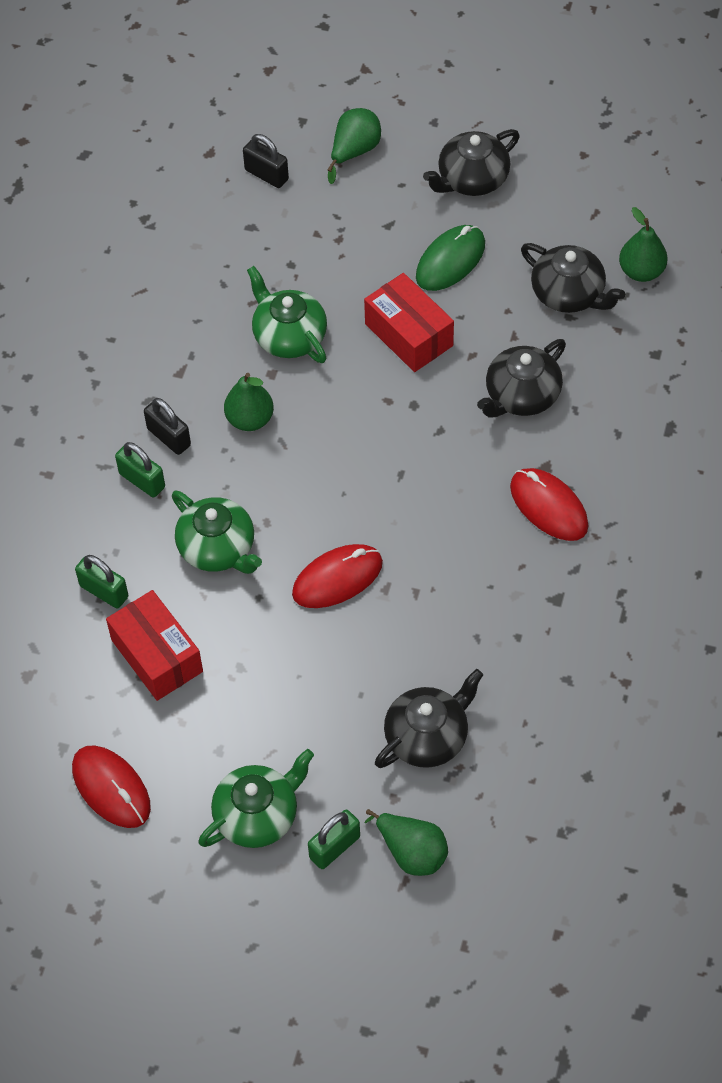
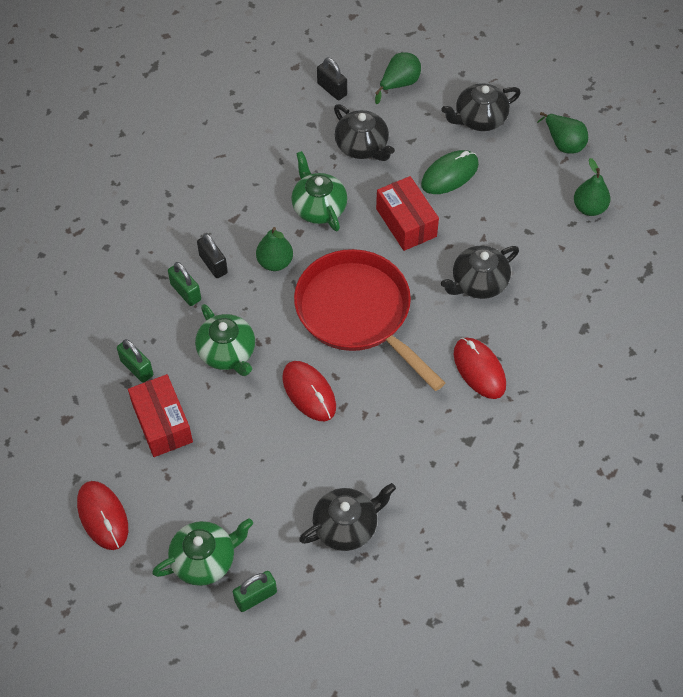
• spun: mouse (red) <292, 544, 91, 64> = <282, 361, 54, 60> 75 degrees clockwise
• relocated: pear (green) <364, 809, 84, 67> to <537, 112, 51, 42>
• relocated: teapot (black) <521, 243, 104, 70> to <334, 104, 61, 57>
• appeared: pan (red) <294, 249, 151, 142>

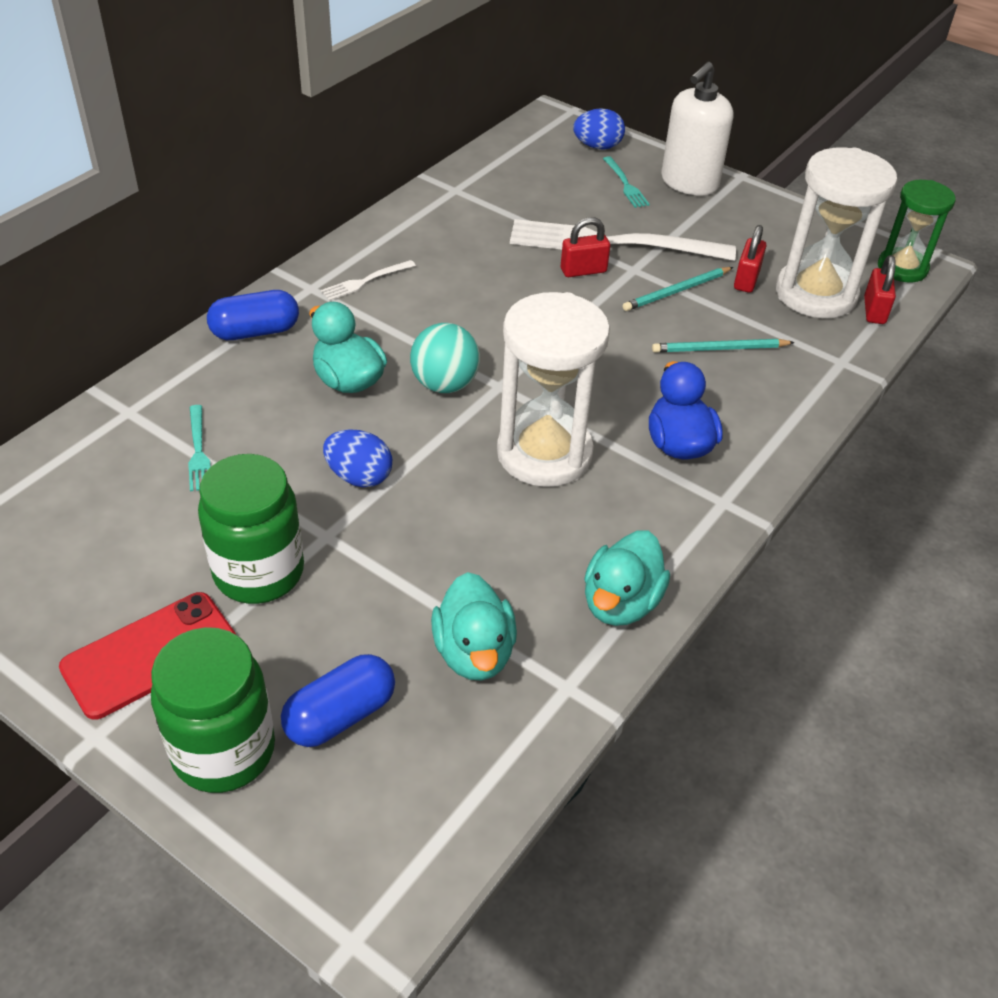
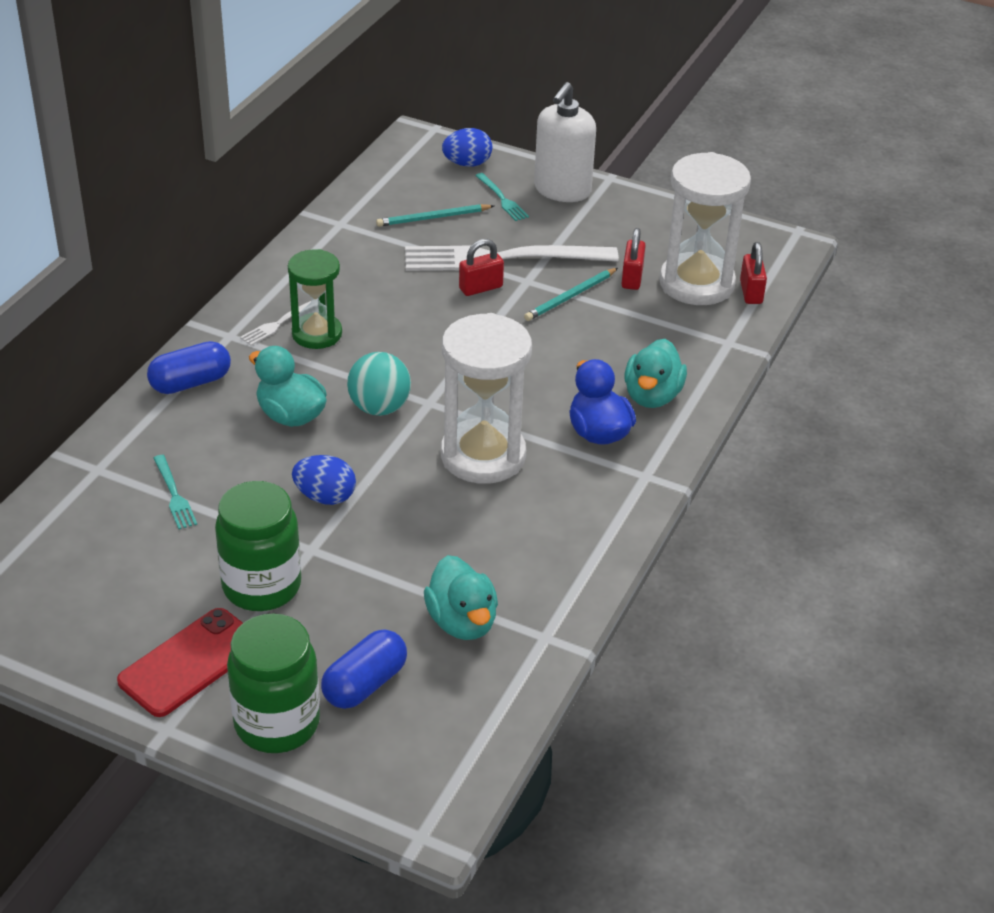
• relocated: duck (turquoise) <584, 530, 86, 96> to <624, 339, 63, 69>
• relocated: pencil (turquoise) <652, 339, 143, 14> to <376, 204, 118, 23>
• relocated: hourglass (green) <878, 180, 78, 102> to <288, 249, 54, 100>

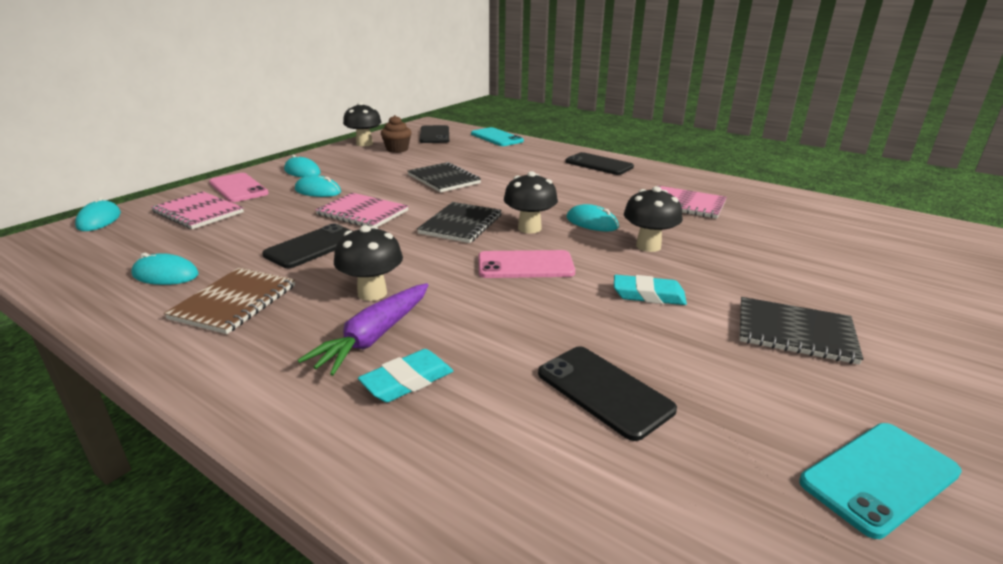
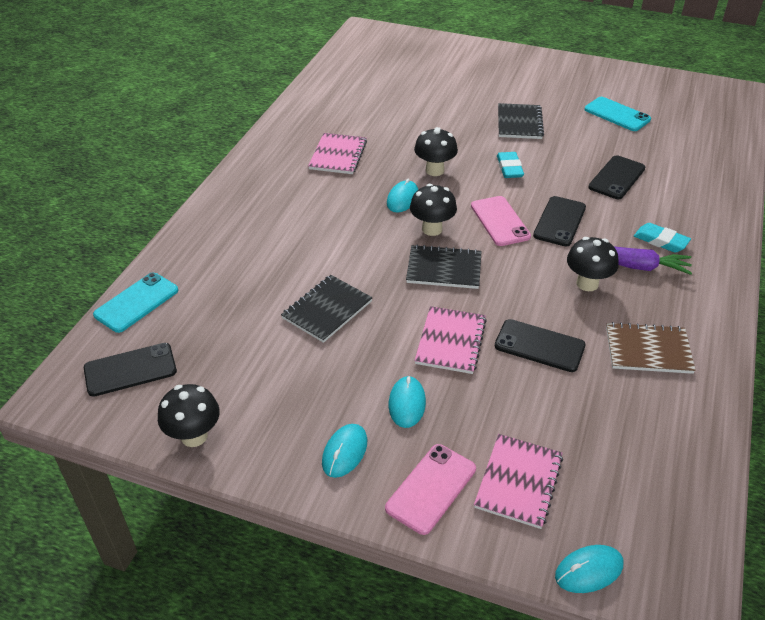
• missing: mouse (turquoise) <131, 253, 68, 32>
• missing: cupcake (brown) <381, 115, 30, 38>
• relocated: phone (black) <565, 152, 69, 23> to <533, 196, 53, 50>

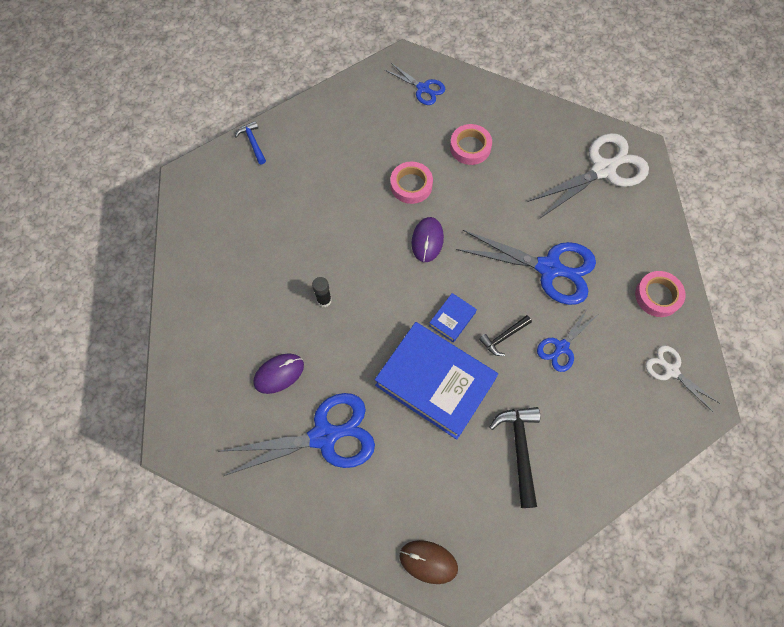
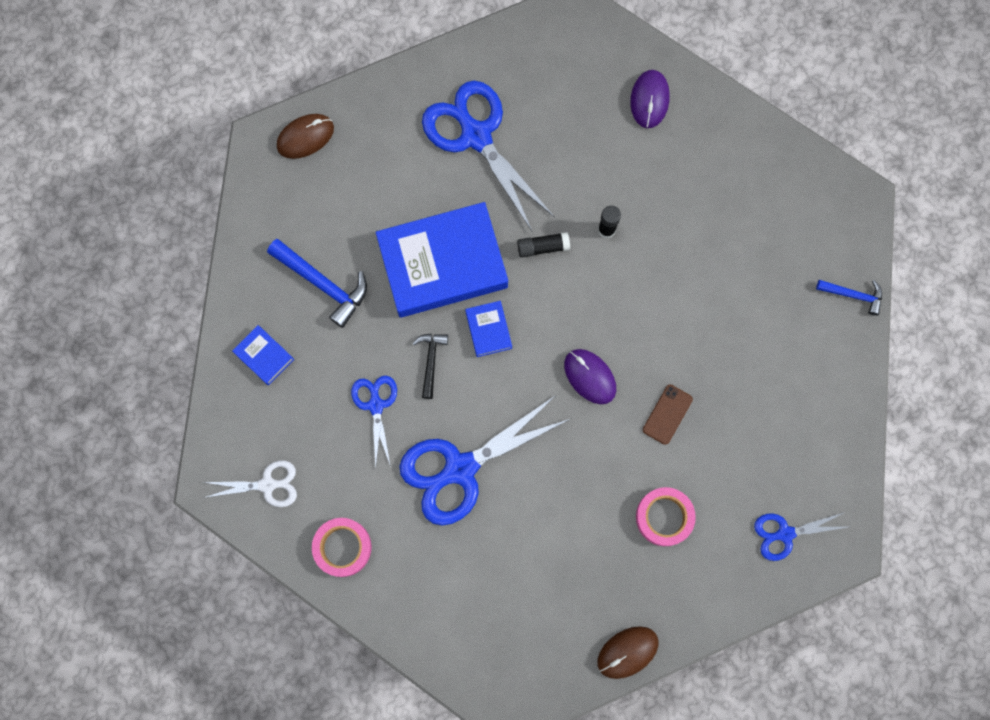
• spun: scissors (blue) <221, 393, 154, 83> = <422, 81, 132, 150> 120 degrees clockwise
• relocated: mouse (purple) <253, 353, 51, 41> to <630, 70, 40, 58>
• exchanged: tape (pink) <390, 162, 43, 42> to phone (brown) <643, 385, 50, 60>
• colour: hammer (black) <489, 407, 51, 101> to hammer (blue) <267, 239, 100, 89>
• missing: scissors (white) <527, 133, 122, 85>
• appeared: book (blue) <232, 325, 62, 60>
• appeared: glue stick (black) <517, 232, 53, 26>
• appeared: mouse (brown) <598, 626, 60, 53>

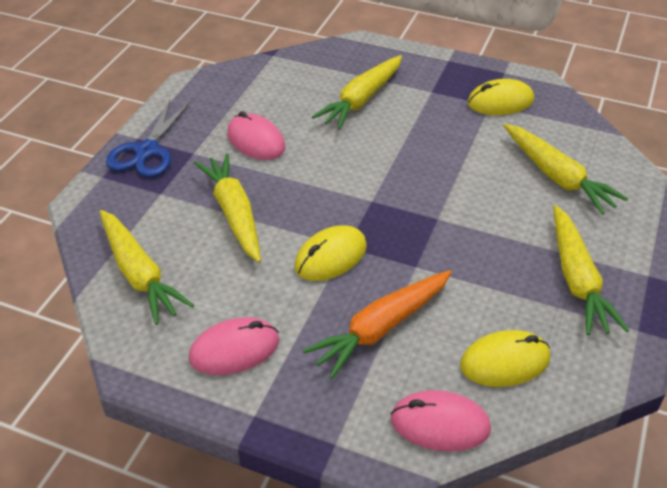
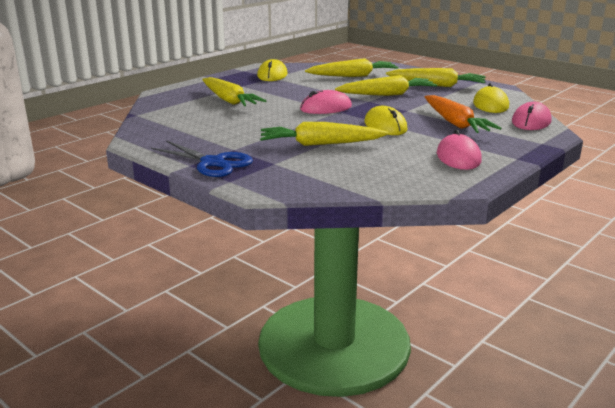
• relocated: carrot (yellow) <100, 210, 94, 115> to <335, 75, 102, 21>
• relocated: mouse (pink) <227, 111, 58, 49> to <300, 90, 52, 24>

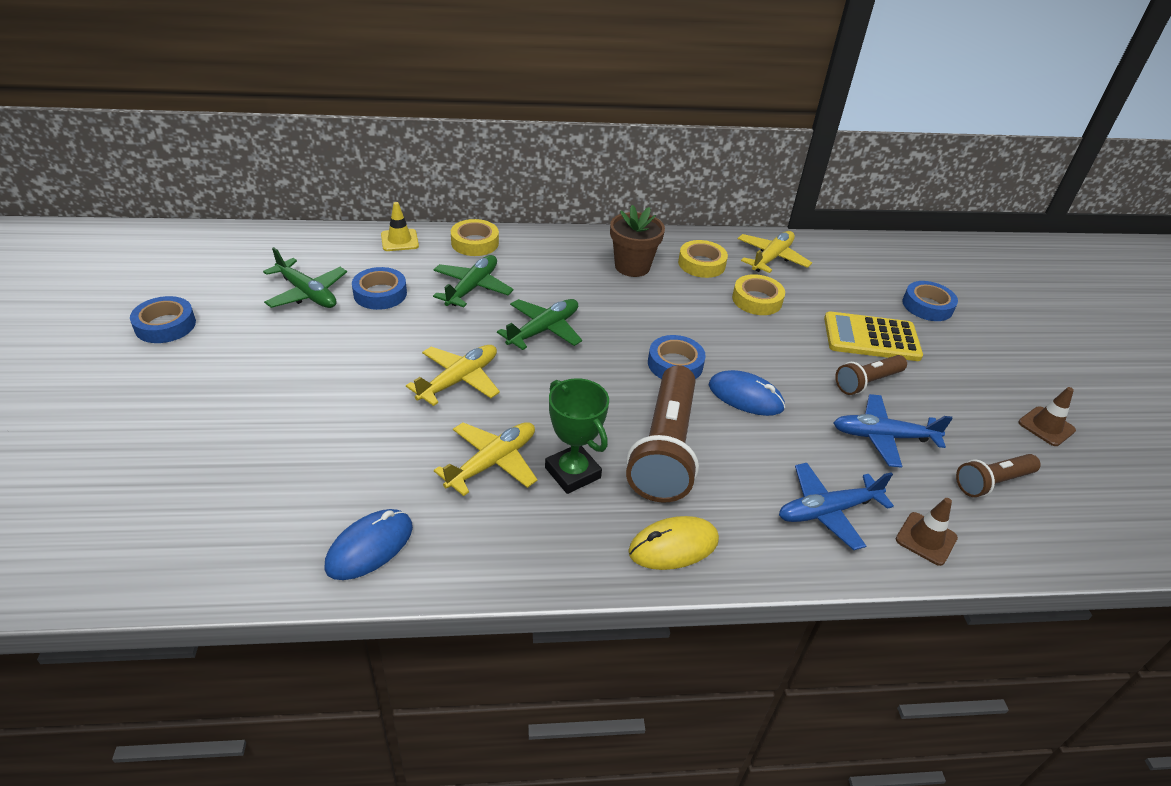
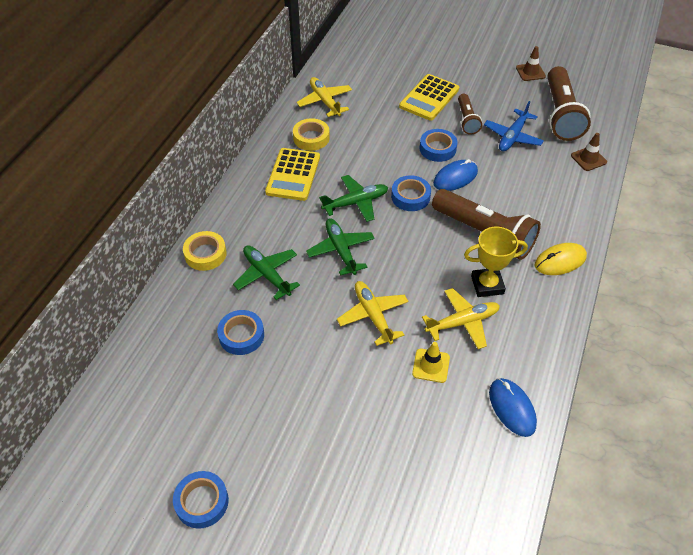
• relocated: plane (green) <263, 247, 84, 61> to <319, 175, 69, 47>
• relocated: traffic cone (yellow) <381, 202, 38, 49> to <412, 342, 38, 41>
• spun: plane (yellow) <434, 422, 104, 74> = <422, 288, 78, 61> 90 degrees clockwise
• colour: trophy (green) <545, 378, 64, 116> to trophy (yellow) <464, 227, 64, 70>
• exchanged: flower pot (brown) <610, 205, 55, 72> to calculator (yellow) <265, 148, 55, 53>
• spun: mouse (yellow) <628, 516, 91, 54> = <535, 243, 52, 32> 60 degrees clockwise
• missing: tape (yellow) <732, 274, 53, 41>
• missing: plane (blue) <779, 463, 115, 87>
• relocated: tape (blue) <902, 281, 56, 40> to <419, 129, 39, 33>
• size: flashlight (brown) <956, 454, 85, 43> = <547, 66, 44, 75> x1.84

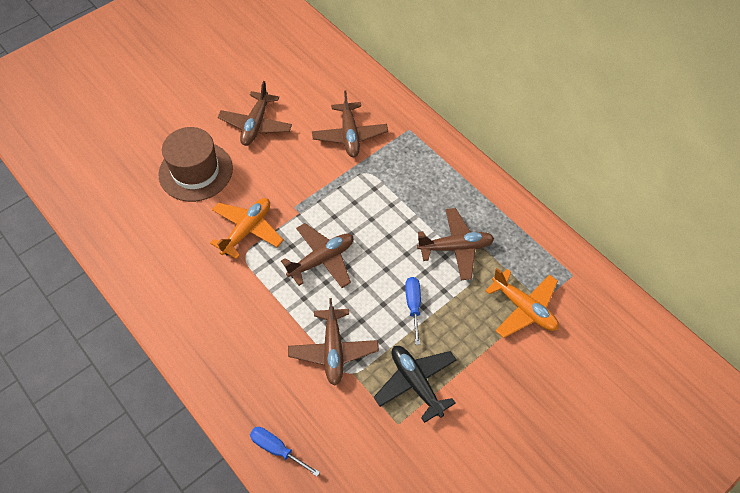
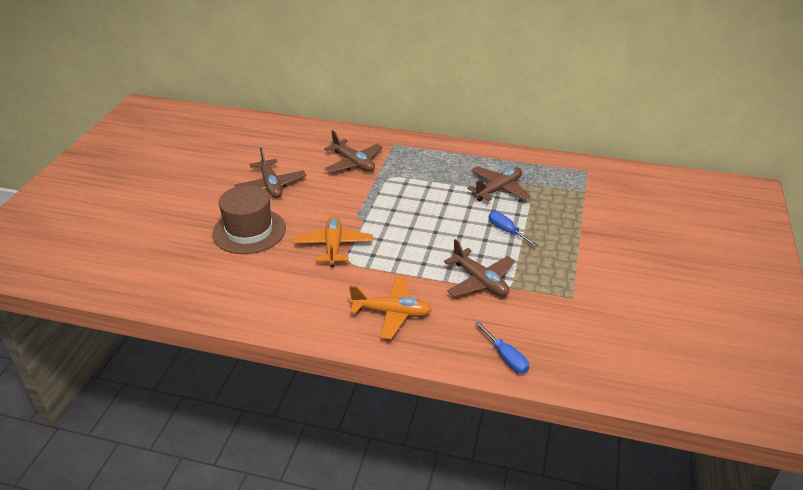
• spun: screwdriver (blue) <250, 427, 70, 49> = <475, 322, 54, 52> 120 degrees counterclockwise
• missing: plane (brown) <281, 223, 72, 65>
• missing: plane (black) <374, 346, 83, 77>
• relocated: plane (orange) <485, 268, 74, 70> to <349, 277, 82, 62>

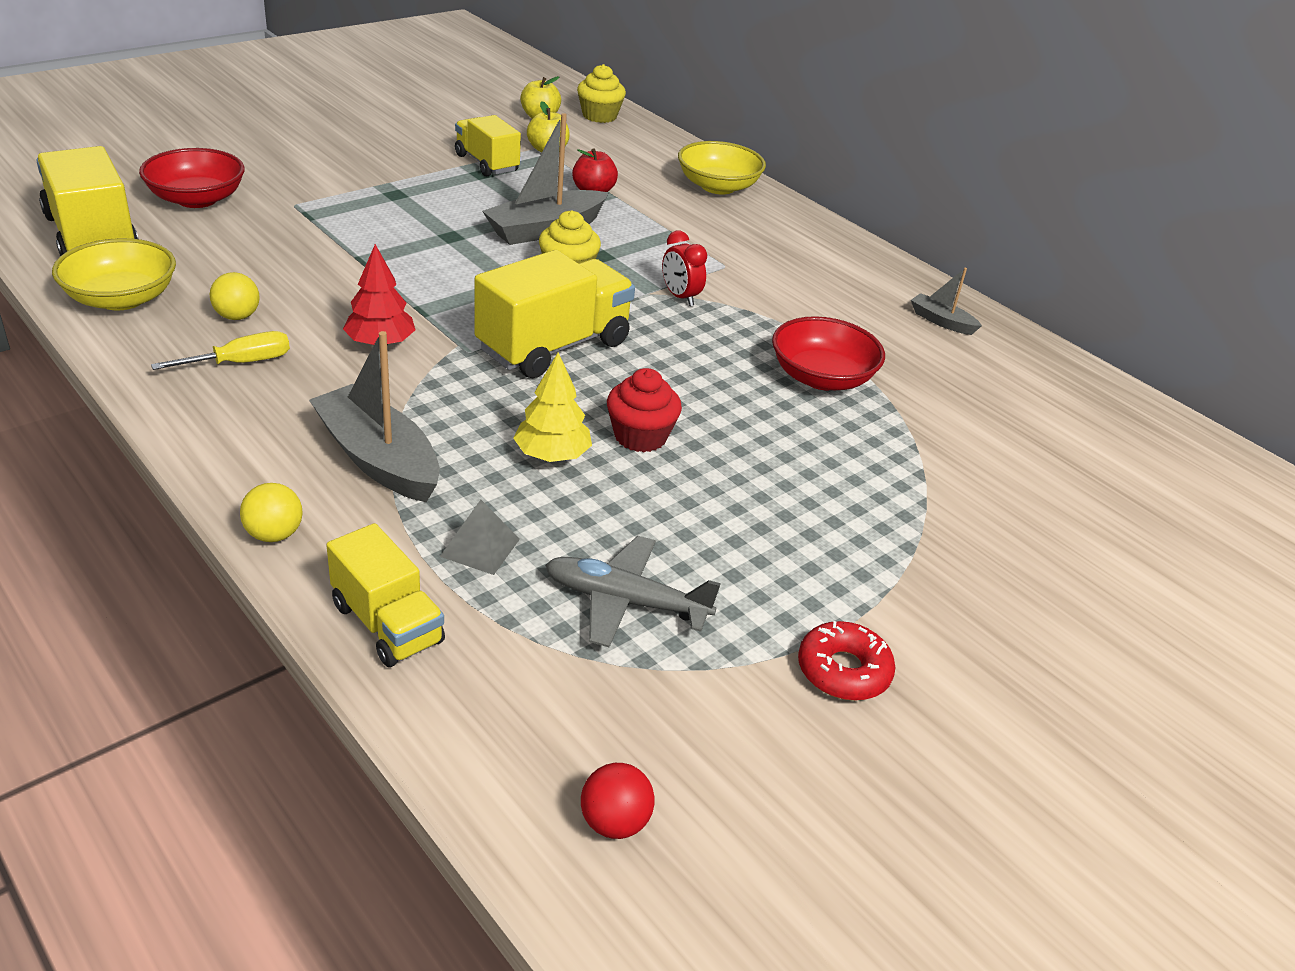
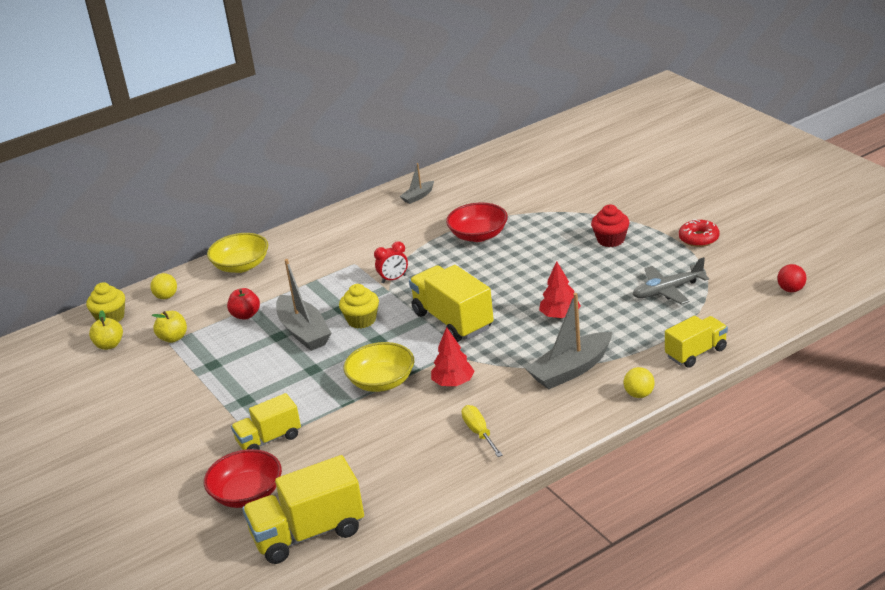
• relocated: bowl (yellow) <52, 238, 124, 72> to <344, 342, 70, 50>
• relocated: ball (yellow) <210, 272, 50, 48> to <150, 273, 27, 26>
• missing: pyramid (grey) <440, 500, 80, 75>
• relocated: truck (yellow) <455, 115, 66, 62> to <231, 393, 70, 57>
• colour: tree (yellow) <513, 352, 79, 110> to tree (red) <539, 261, 42, 58>
• spun: plane (grey) <545, 536, 176, 111> = <633, 257, 76, 48> 45 degrees clockwise
• relocated: cupcake (red) <607, 368, 75, 84> to <591, 205, 38, 42>

